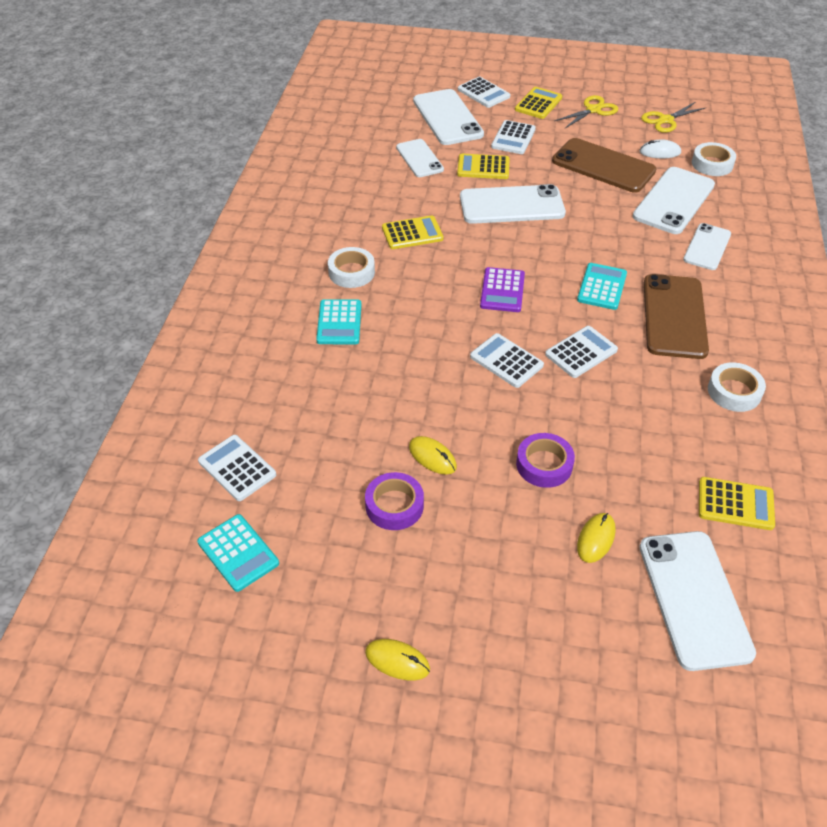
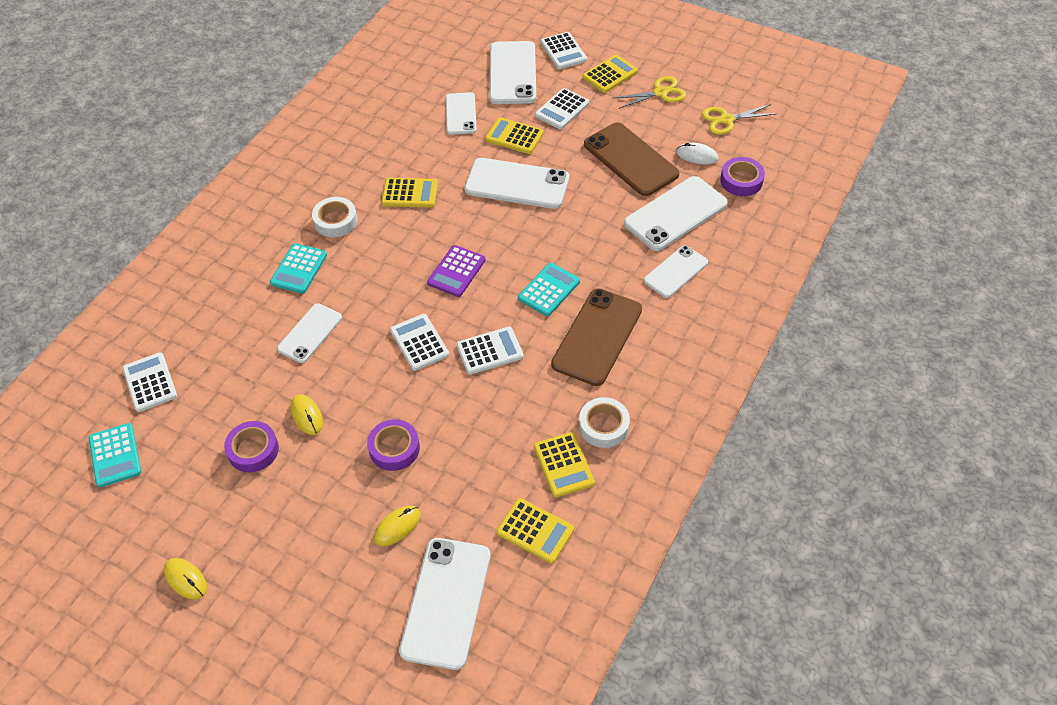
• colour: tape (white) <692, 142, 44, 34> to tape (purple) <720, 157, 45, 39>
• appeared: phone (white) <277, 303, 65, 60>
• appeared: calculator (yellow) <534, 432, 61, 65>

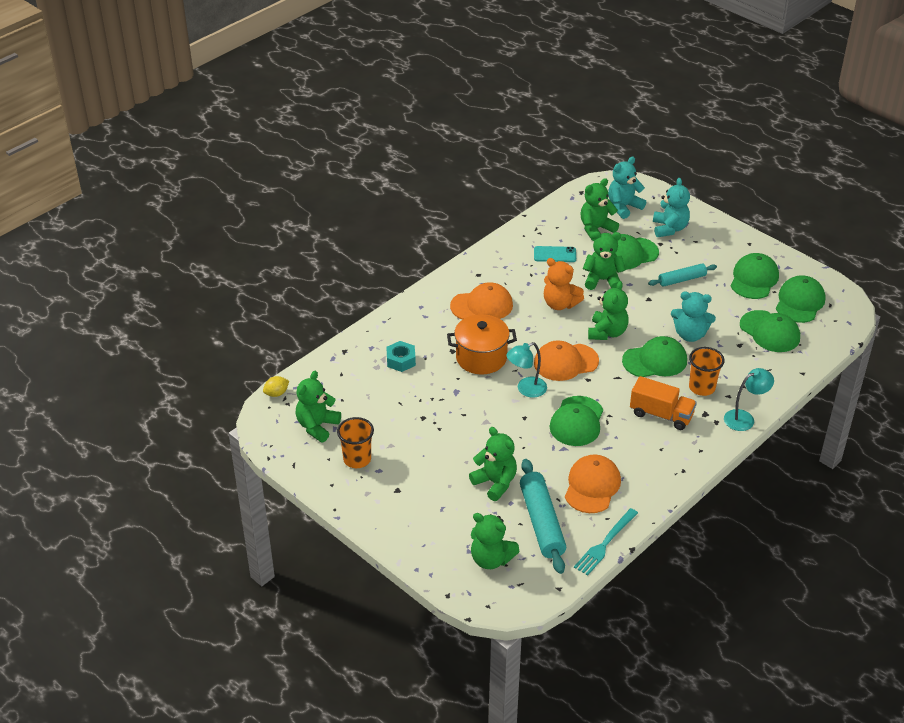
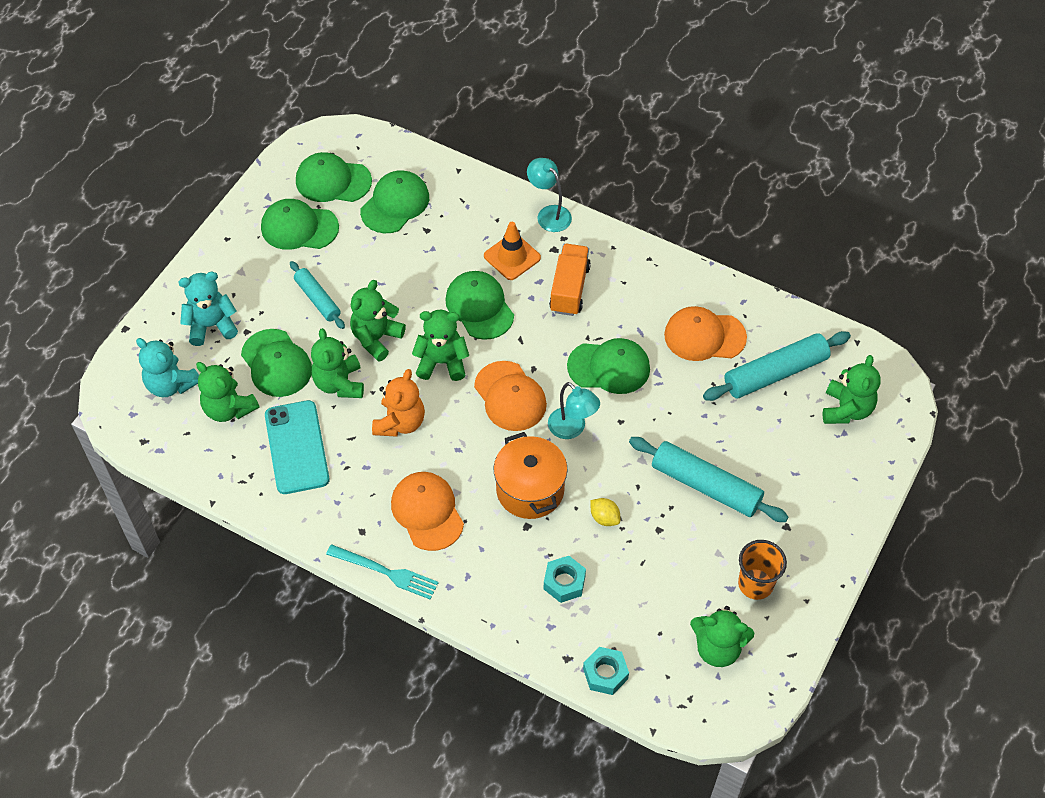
• relocated: lemon (yellow) <263, 376, 26, 21> to <590, 498, 30, 28>
• relocated: teddy bear (green) <469, 427, 48, 74> to <350, 280, 56, 82>
• size: phone (turquoise) <534, 246, 42, 16> = <265, 400, 65, 94> x1.69
• relocated: fork (turquoise) <574, 508, 64, 67> to <326, 544, 113, 55>
• missing: teddy bear (turquoise) <671, 291, 45, 51>
• exchanged: cup (orange) <689, 347, 36, 49> to traffic cone (orange) <484, 222, 57, 58>
• appeared: nut (turquoise) <583, 647, 46, 48>
• appeared: rolling pin (turquoise) <629, 437, 159, 85>

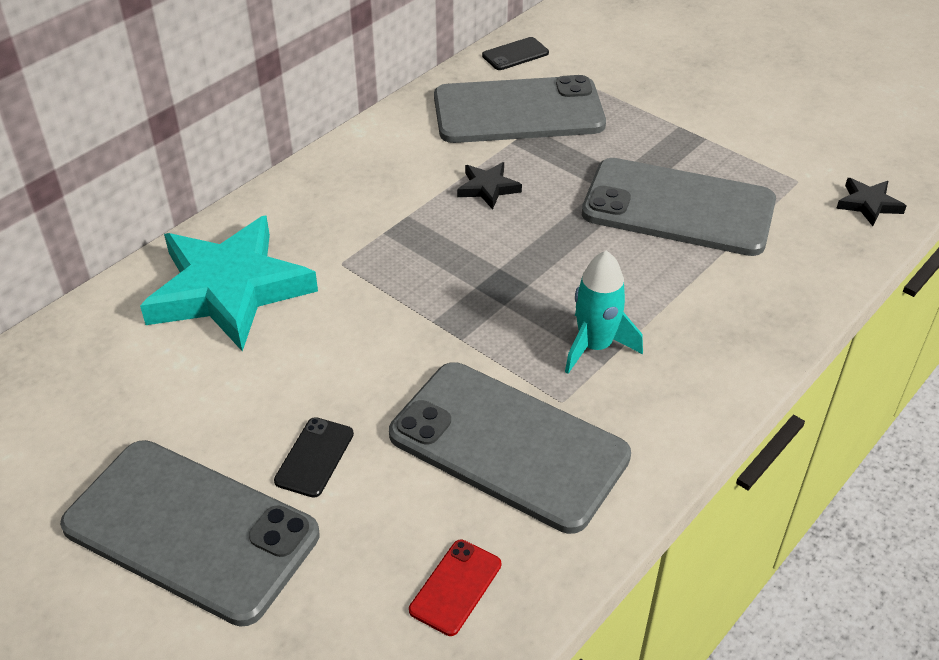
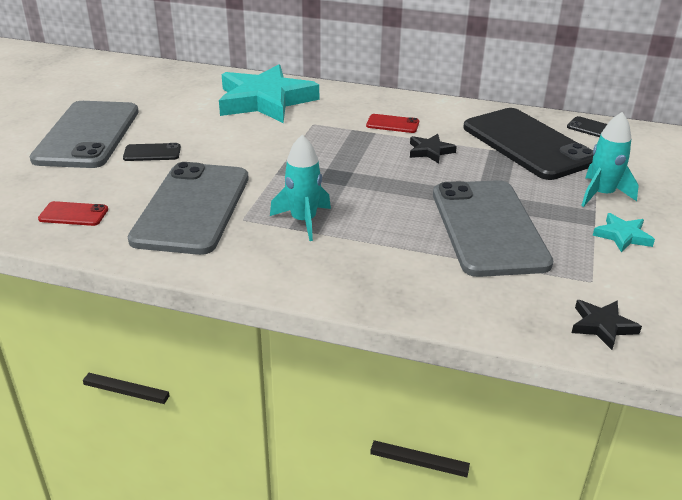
• colour: phone (grey) <434, 75, 172, 68> to phone (black) <463, 108, 130, 72>
• appeared: phone (red) <366, 114, 53, 19>
• appeared: rocket (turquoise) <581, 112, 58, 95>
• appeared: star (turquoise) <593, 213, 62, 39>

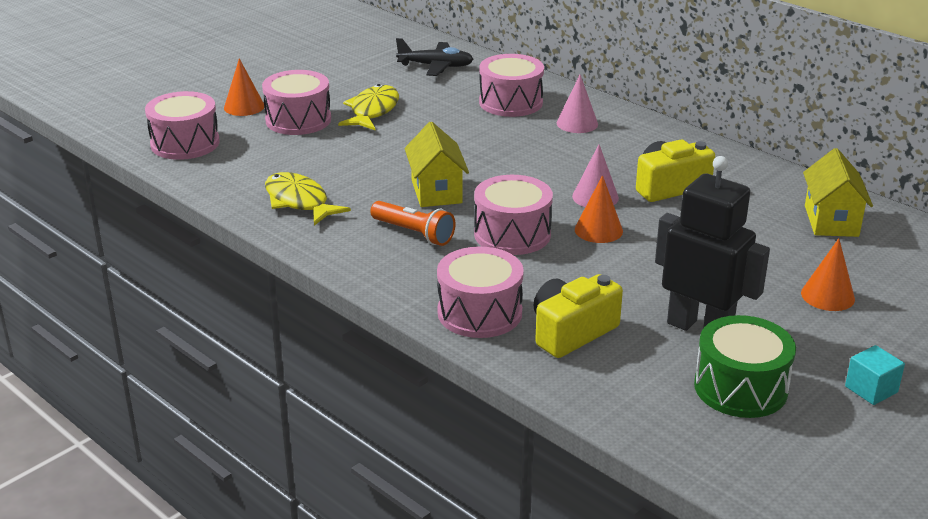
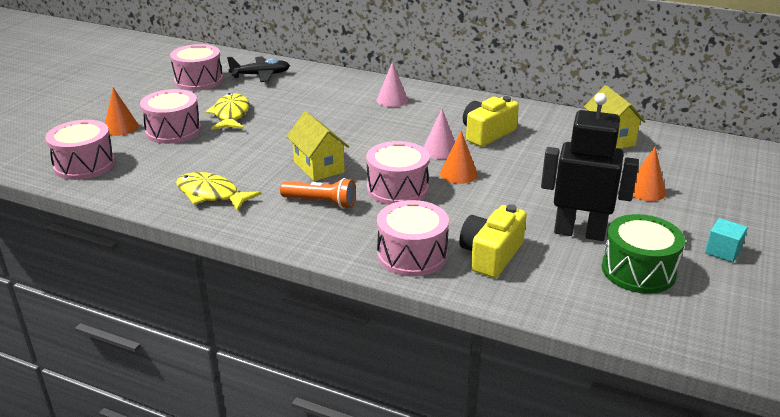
• relocated: drum (pink) <479, 54, 65, 63> to <170, 44, 53, 47>

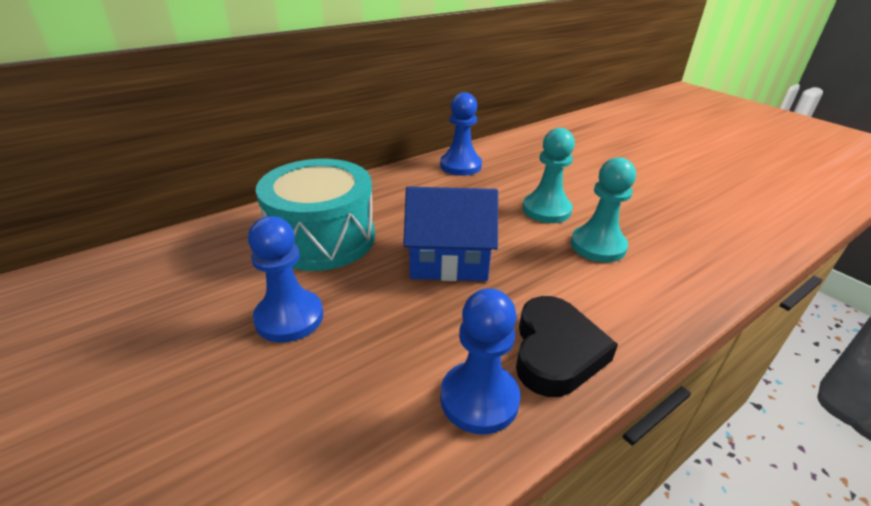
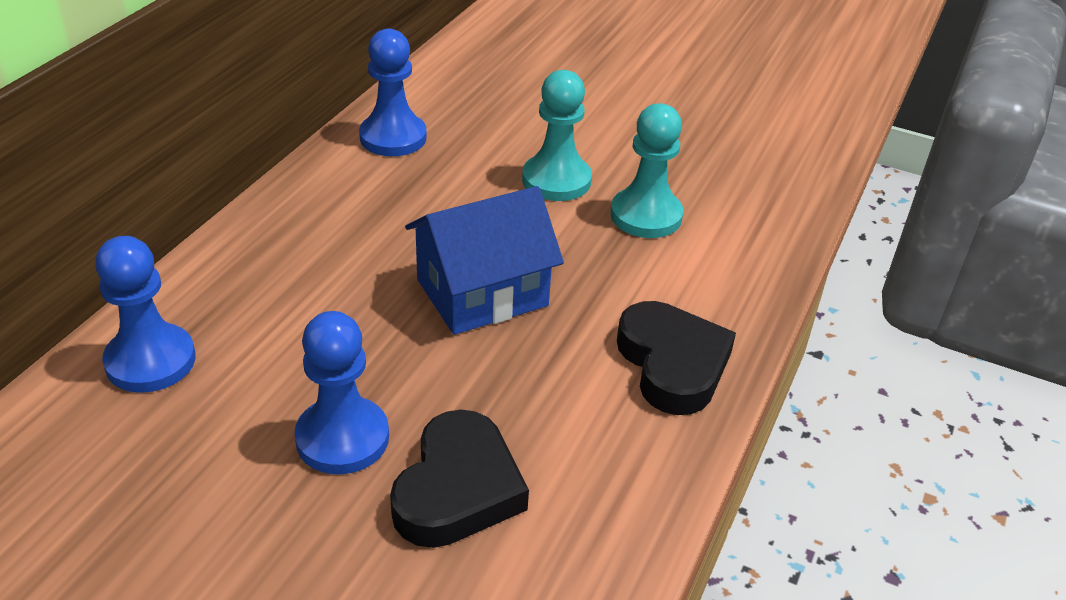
• missing: drum (turquoise) <256, 159, 119, 112>
• relocated: pawn (blue) <440, 288, 81, 146> to <95, 236, 101, 157>
• appeared: heart (black) <390, 410, 139, 138>

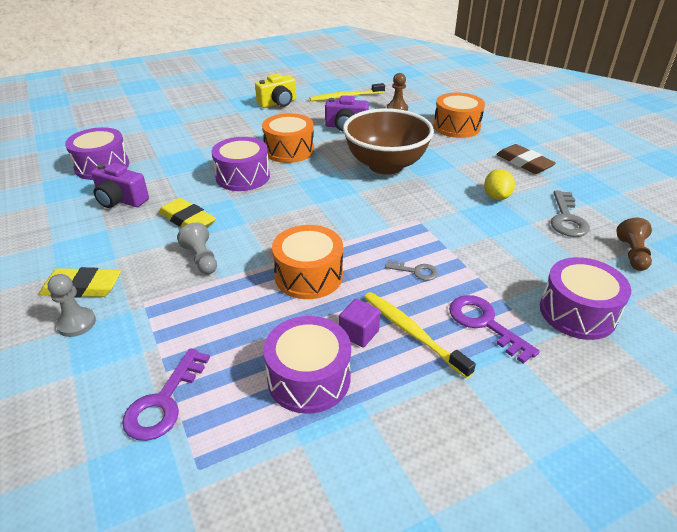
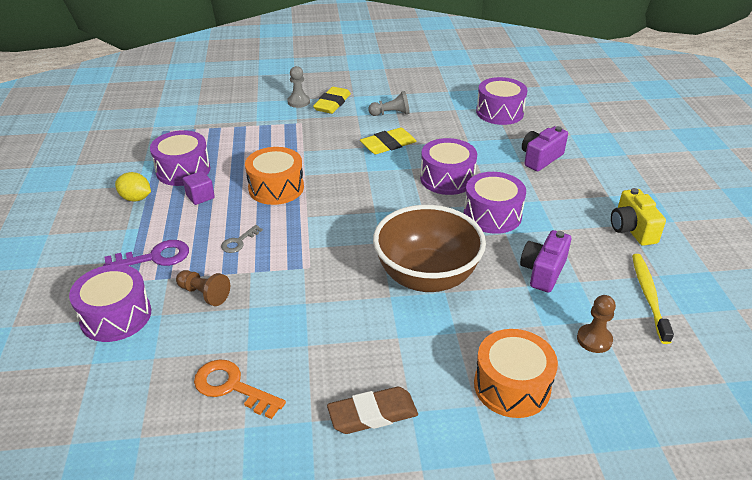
• relocated: camera (purple) <91, 163, 58, 45> to <522, 126, 46, 45>
• missing: key (purple) <122, 348, 88, 93>
• relocated: pawn (grey) <177, 222, 40, 52> to <368, 91, 42, 25>
• colour: drum (orange) <262, 113, 52, 50> to drum (purple) <464, 172, 62, 62>
• missing: toothbrush (yellow) <364, 292, 112, 87>
• relocated: lemon (yellow) <484, 169, 31, 31> to <115, 172, 36, 30>
• colour: key (grey) <551, 190, 39, 47> to key (orange) <194, 359, 92, 60>
• relocated: pawn (brown) <616, 218, 36, 53> to <176, 270, 54, 36>

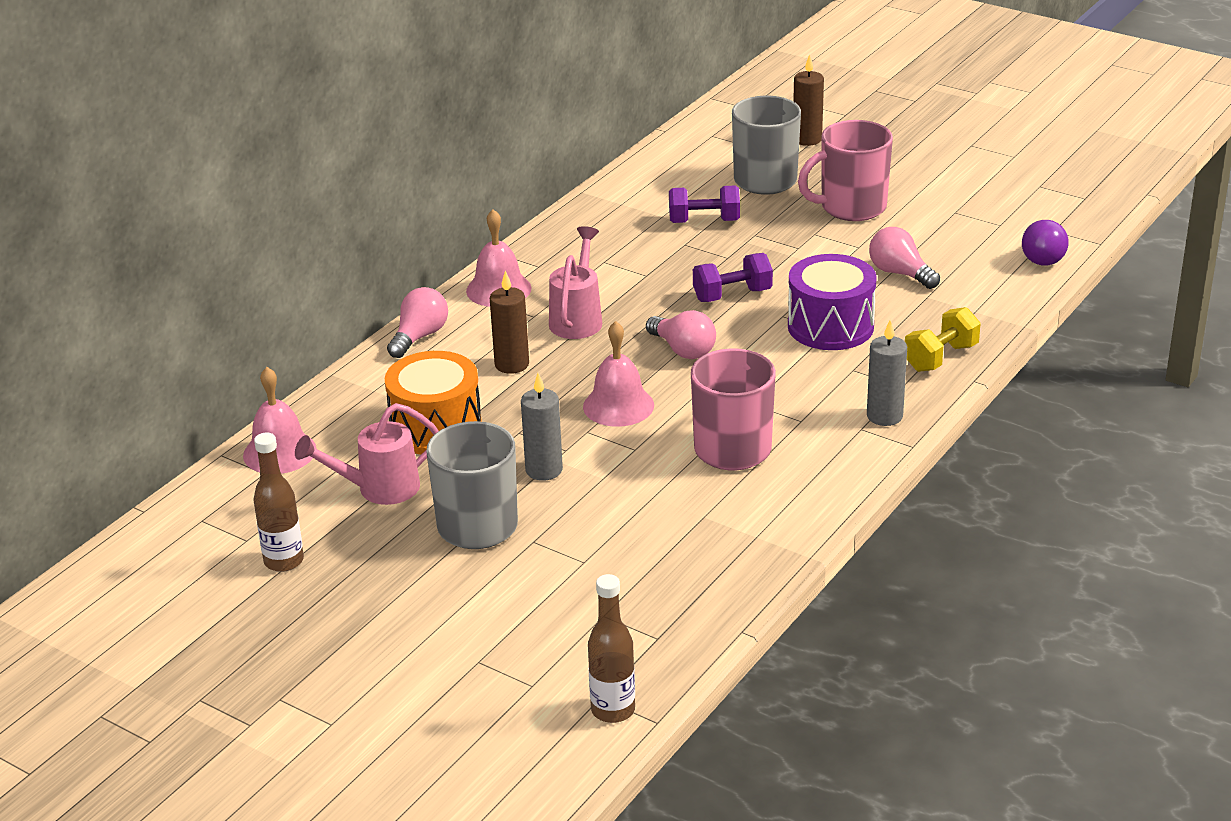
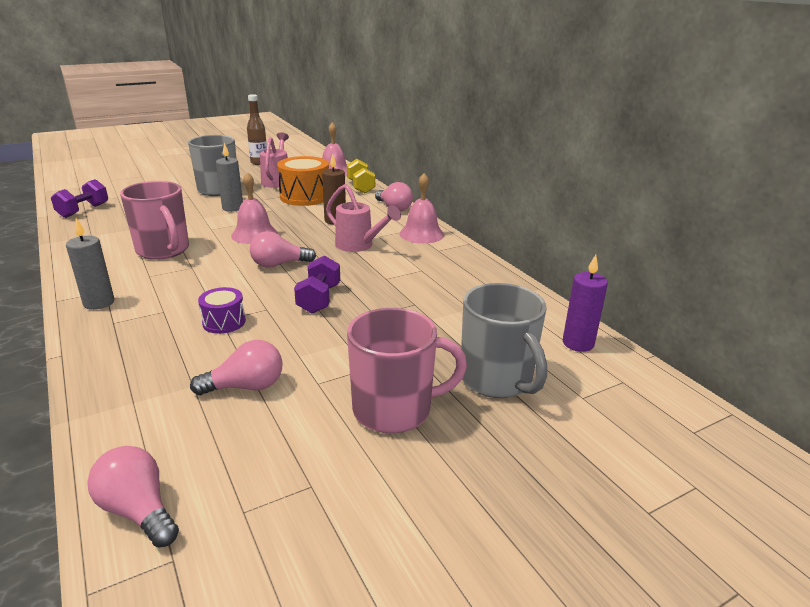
• missing: bottle (brown) <588, 574, 47, 149>
• relocated: dumbbell (purple) <669, 185, 71, 38> to <51, 179, 57, 39>
• size: drum (purple) <788, 254, 89, 96> = <198, 287, 48, 47> x0.55
• missing: candle (brown) <793, 54, 31, 92>
• spun: mug (pink) <798, 120, 95, 101> = <347, 308, 120, 126> 75 degrees clockwise
• relocated: dumbbell (yellow) <905, 307, 76, 65> to <347, 159, 28, 34>
• colour: light bulb (purple) <1022, 220, 47, 46> to light bulb (pink) <87, 446, 92, 102>
• appeared: candle (purple) <563, 255, 45, 97>

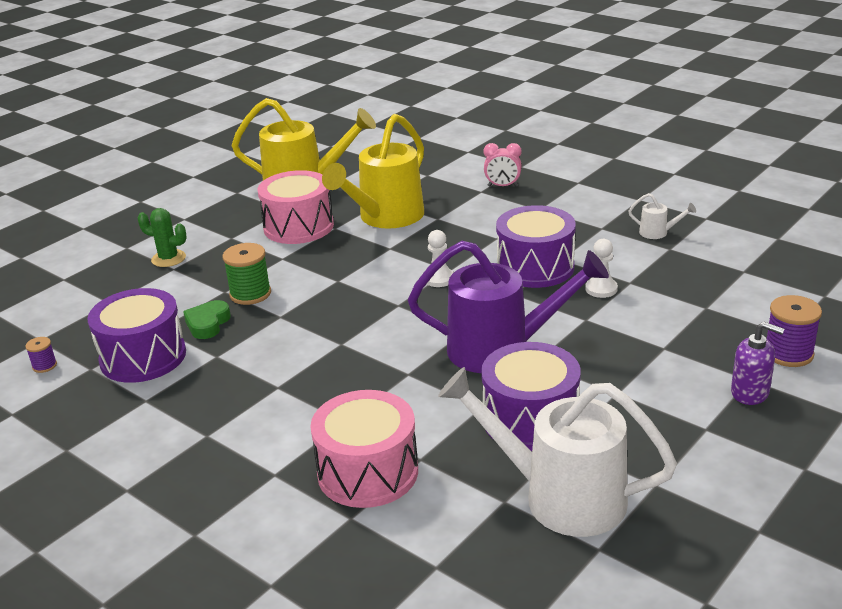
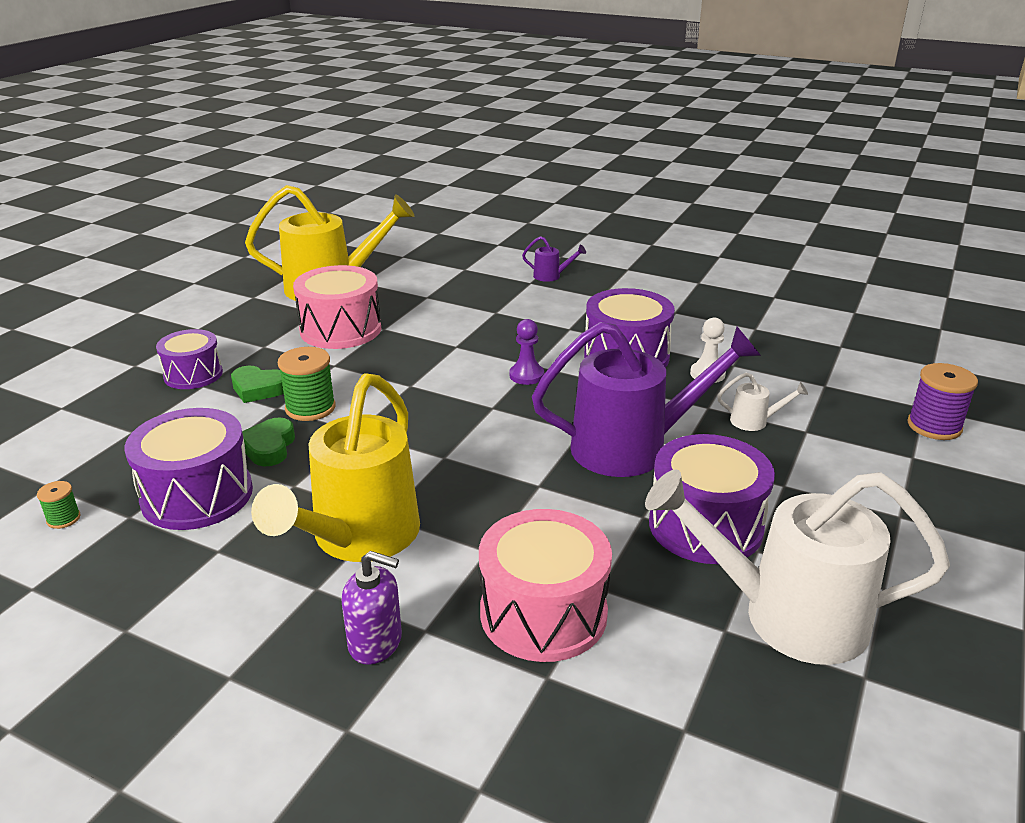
• colour: spool (purple) <25, 337, 32, 36> to spool (green) <37, 481, 44, 48>
• exchanged: cactus (green) <138, 208, 49, 59> to drum (purple) <156, 329, 67, 60>
• relocated: watering can (yellow) <322, 114, 102, 115> to <251, 373, 169, 189>
• colour: pawn (white) <427, 230, 27, 57> to pawn (purple) <509, 319, 35, 66>
• exchanged: clock (pink) <484, 143, 38, 44> to watering can (purple) <522, 236, 64, 46>
• relocated: watering can (white) <628, 193, 68, 46> to <717, 372, 91, 59>
• relocated: soap dispenser (purple) <731, 322, 53, 83> to <342, 551, 60, 114>
• appeared: heart (green) <231, 366, 53, 37>

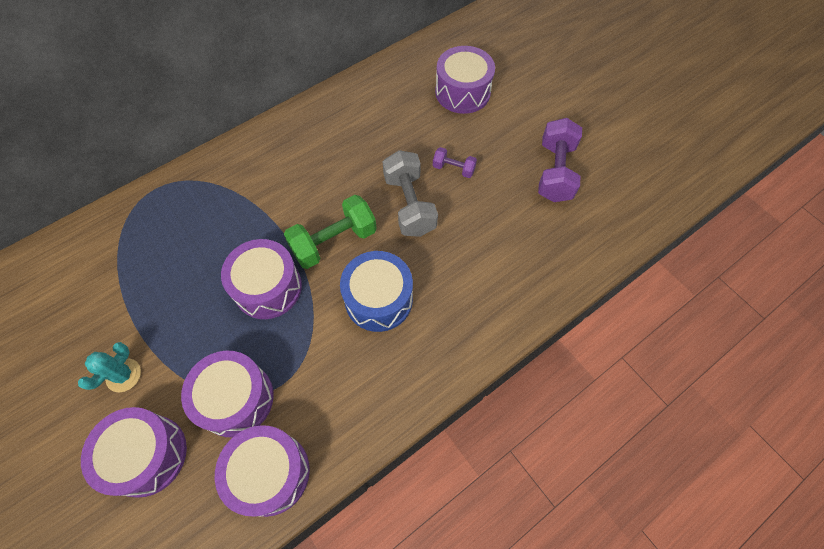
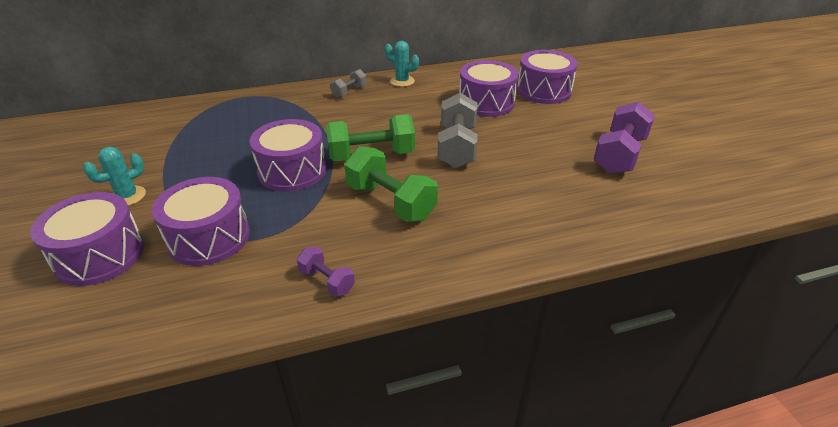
• relocated: drum (purple) <215, 425, 95, 92> to <459, 60, 60, 57>
• exchanged: drum (blue) <340, 251, 73, 81> to dumbbell (green) <344, 146, 94, 76>
• relocated: dumbbell (purple) <433, 147, 44, 31> to <297, 246, 58, 51>
• appeared: dumbbell (grey) <330, 69, 37, 29>
• appeared: cactus (turquoise) <385, 41, 34, 46>

